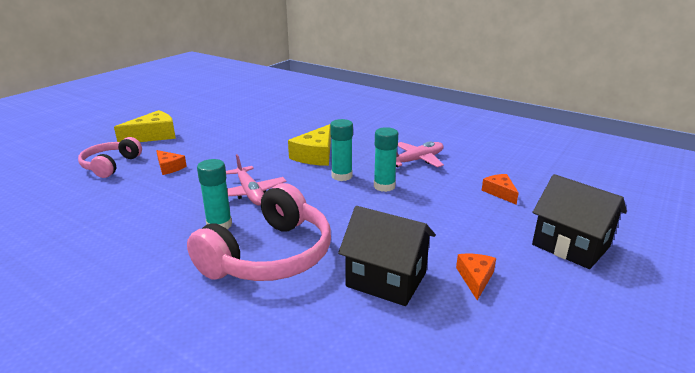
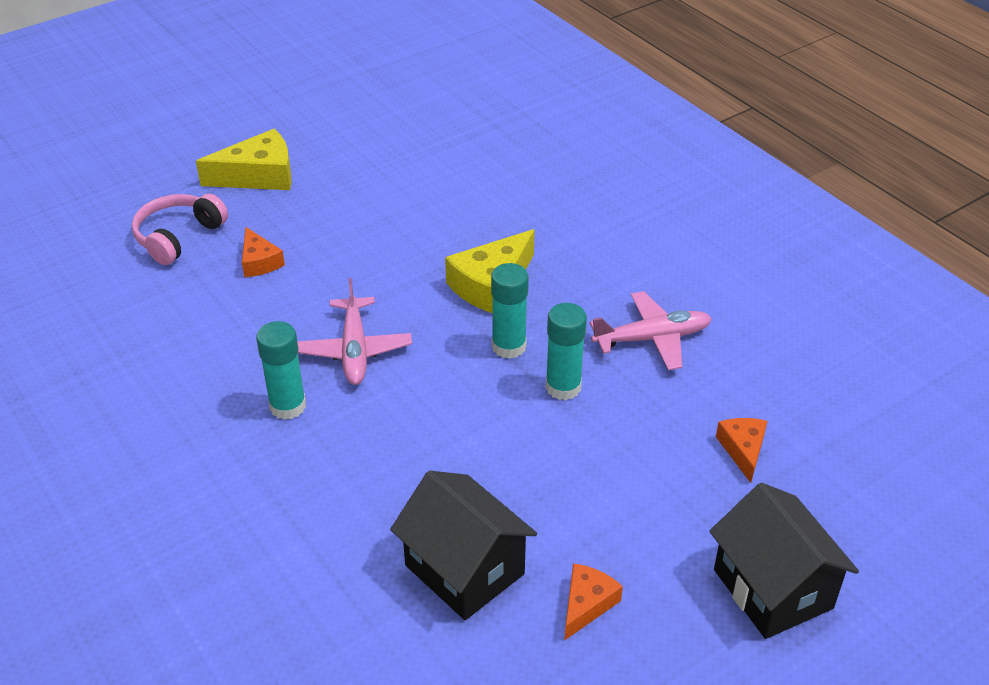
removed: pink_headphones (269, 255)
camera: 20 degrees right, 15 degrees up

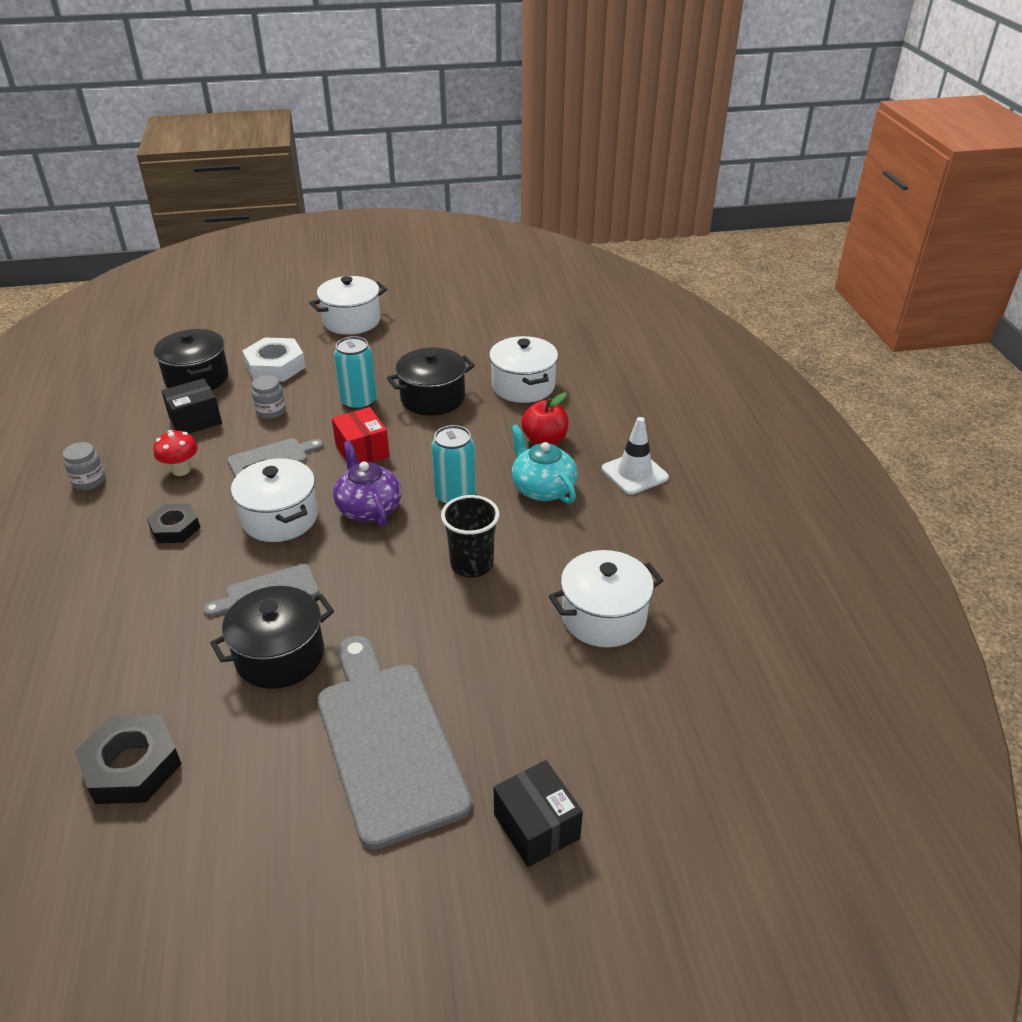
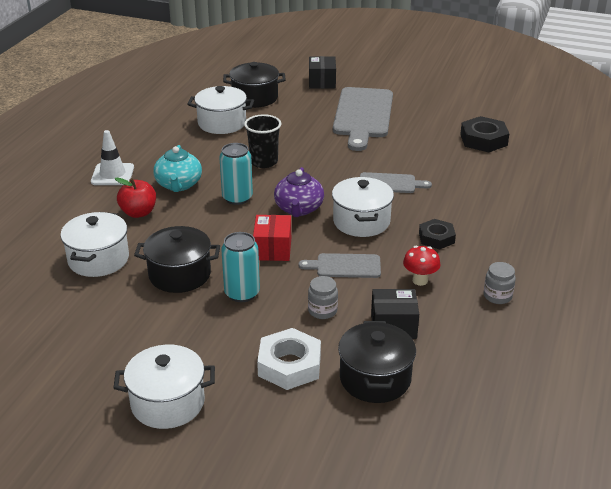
moved: black_pot (280, 655) to (255, 98)
camera: 150 degrees left, 5 degrees down

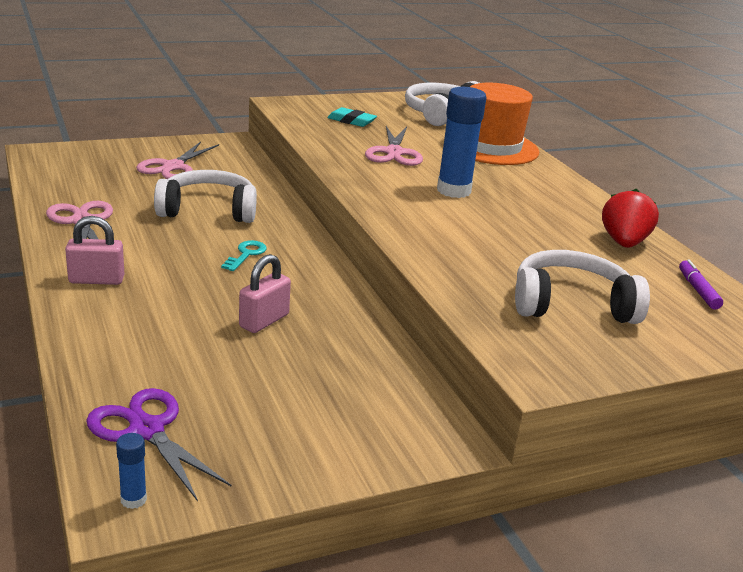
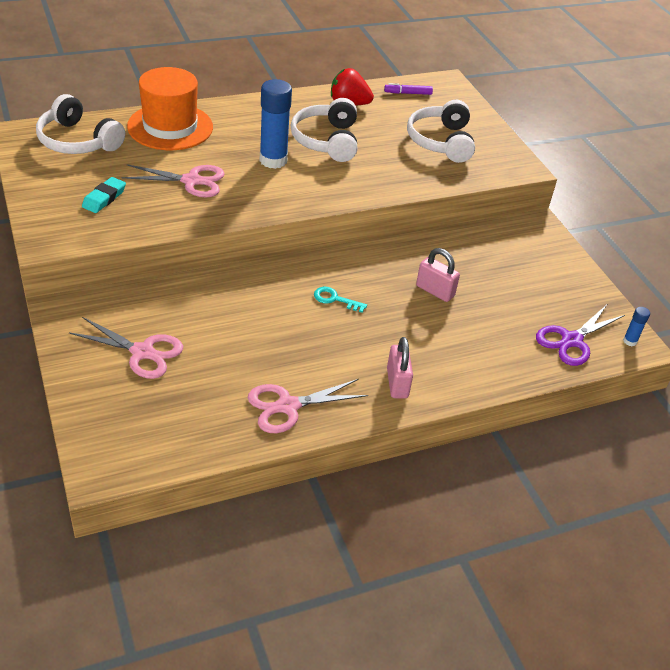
moved: white_headphones (208, 210) to (327, 140)
camera: 90 degrees left, 15 degrees up

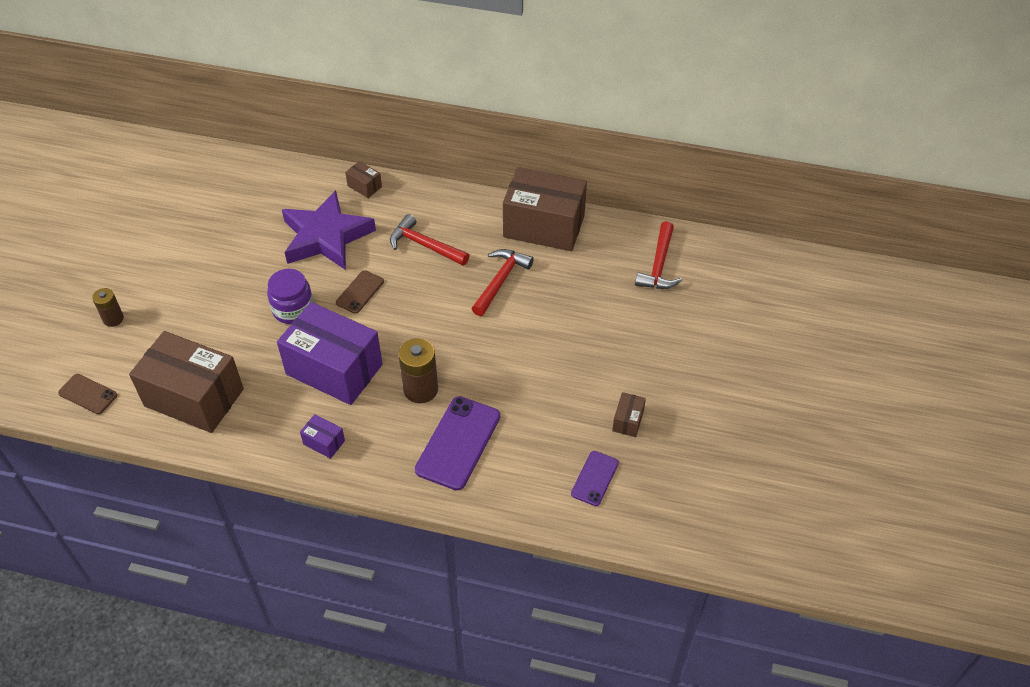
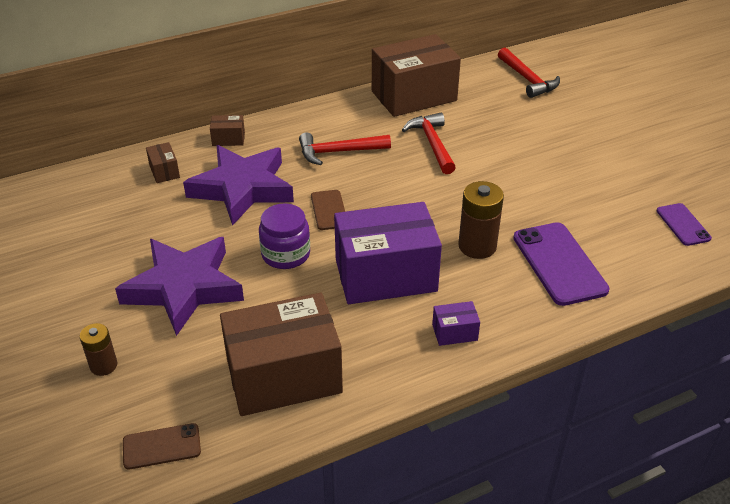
added: purple_star (183, 288)
moved: brown_box (628, 421) to (164, 171)
camera: 40 degrees left, 10 degrees down

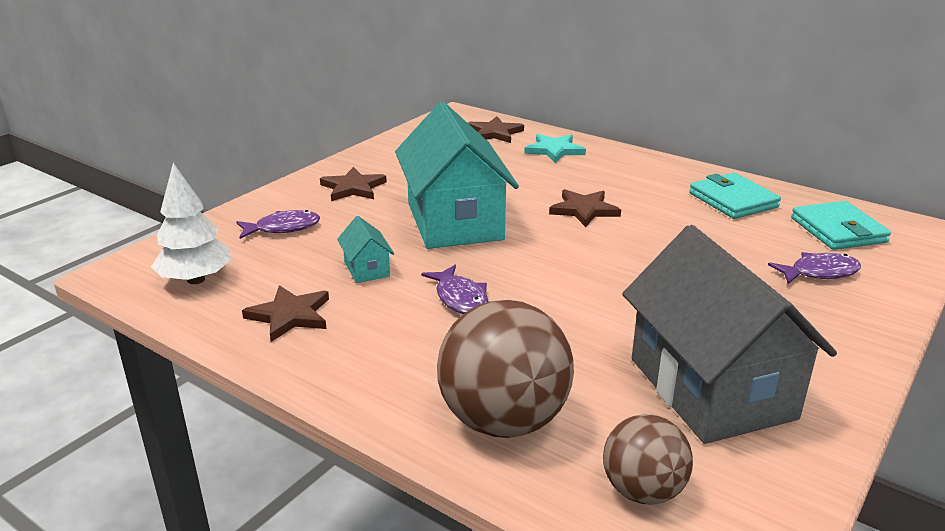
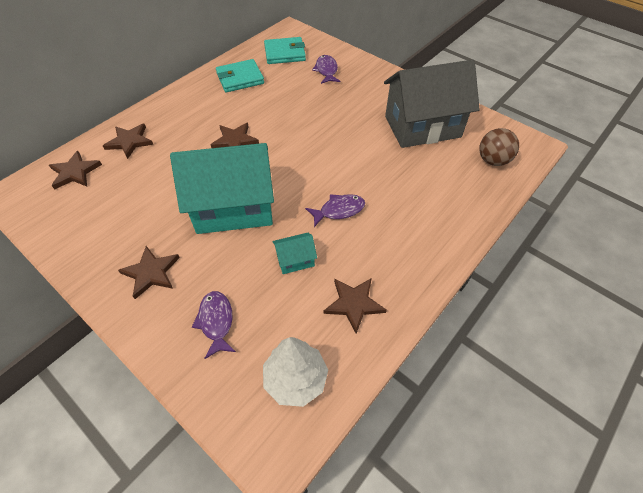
removed: brown_ball (503, 420)
recoloured: turquoise_star (554, 150) to brown_star (129, 142)
camera: 85 degrees left, 25 degrees up

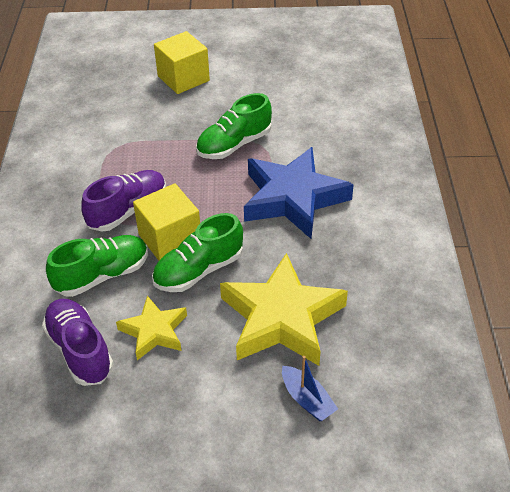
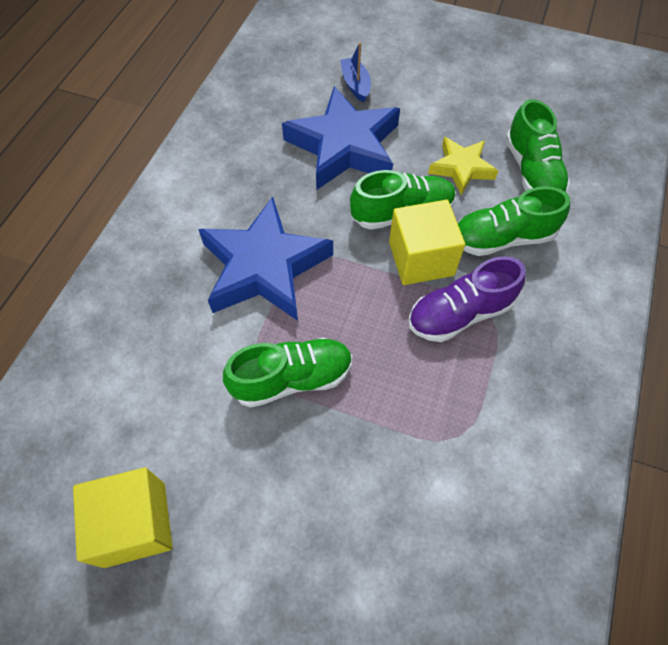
moved: yellow_cube (183, 78) to (135, 524)
recoloured: yellow_star (281, 318) to blue_star (344, 146); purple_shoe (80, 350) to green_shoe (532, 171)
camera: 160 degrees left, 15 degrees up

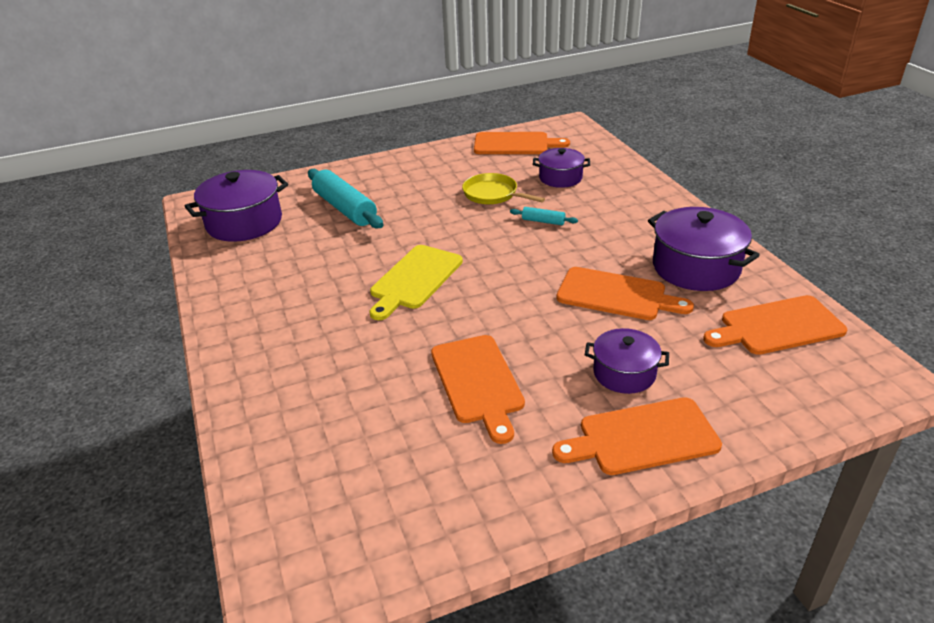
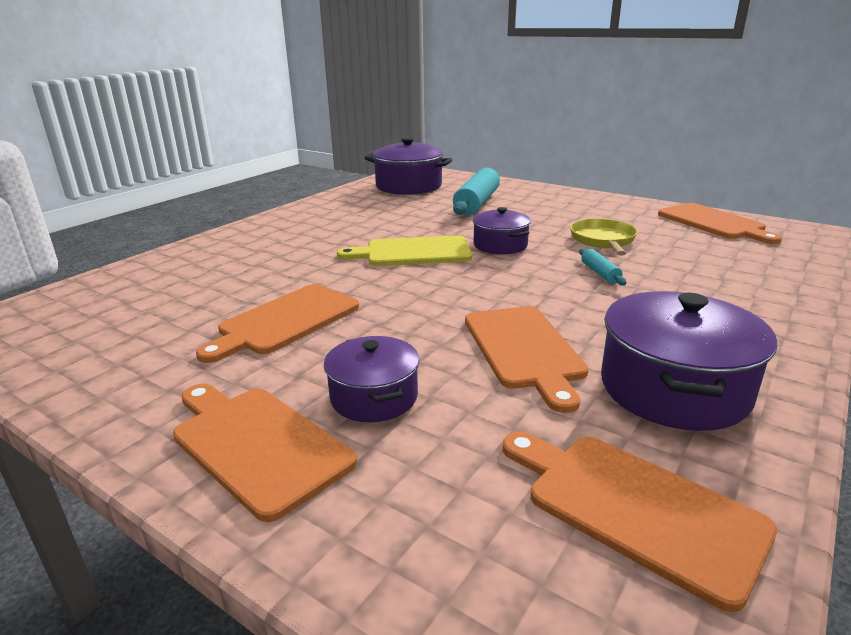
moved: purple_pot (560, 178) to (500, 245)
camera: 55 degrees right, 10 degrees down

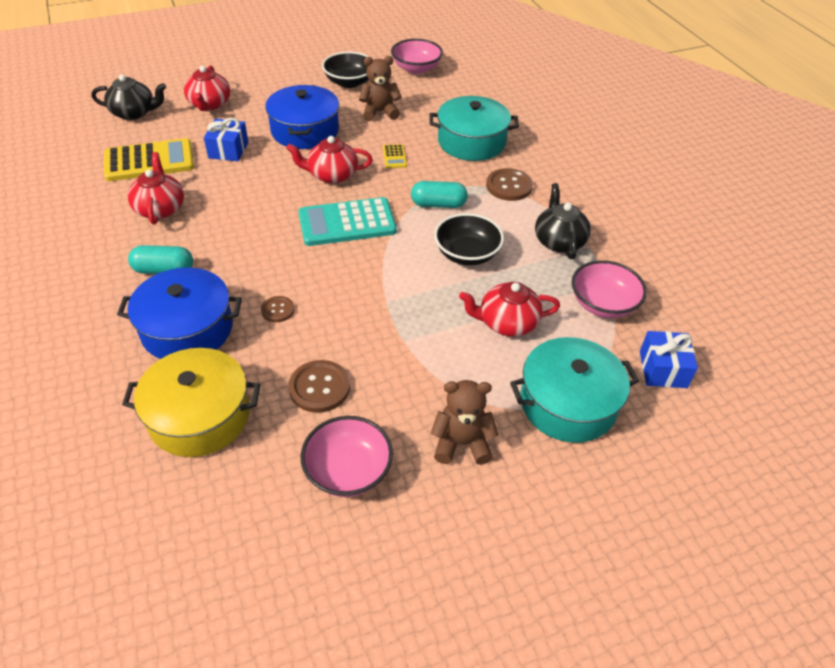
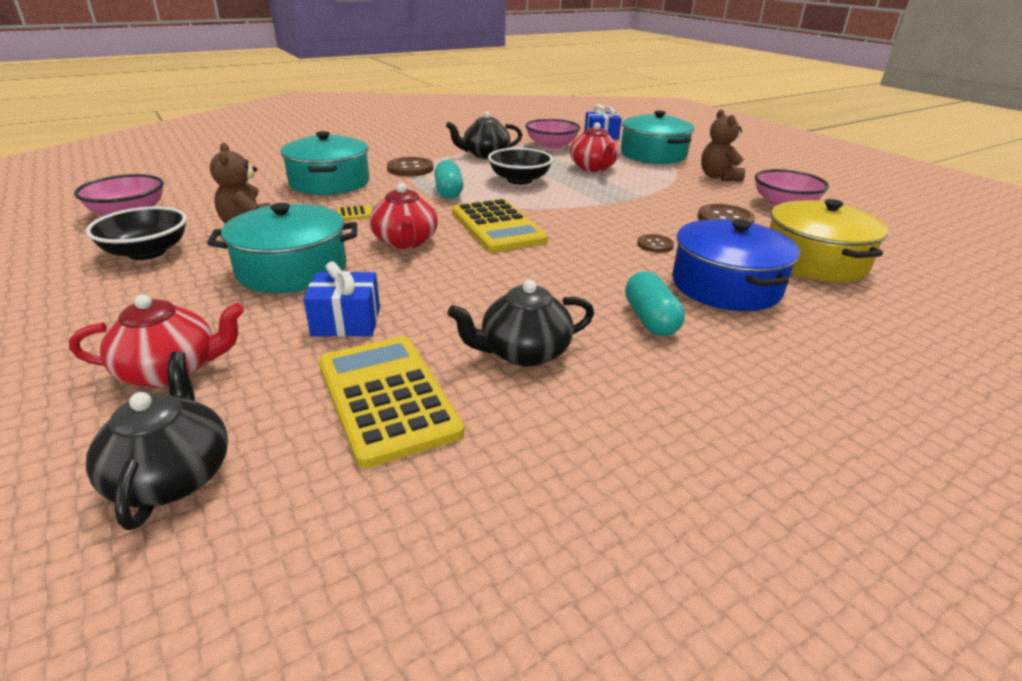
recoloured: blue_pot (305, 131) to turquoise_pot (292, 269); red_teapot (160, 208) to black_teapot (523, 352); turquoise_calculator (347, 223) to yellow_calculator (497, 227)
camera: 100 degrees left, 15 degrees down

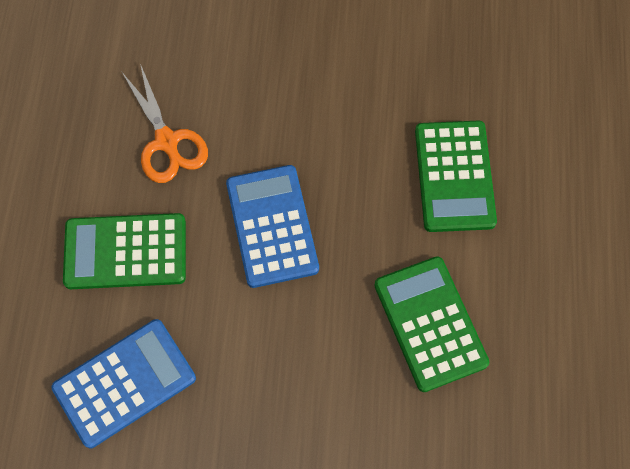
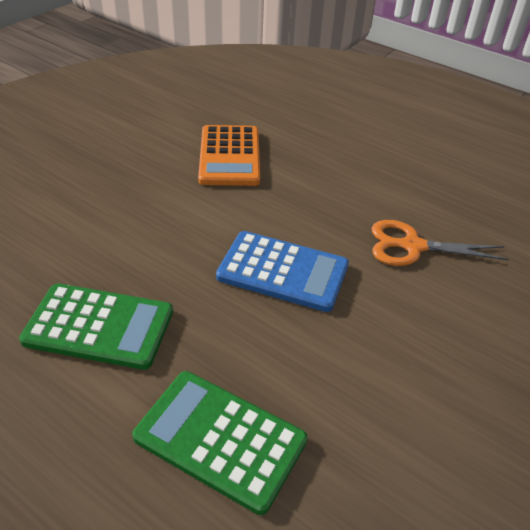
removed: green_calculator (125, 252)
recoloured: blue_calculator (124, 383) to orange_calculator (229, 156)
camera: 120 degrees right, 25 degrees down

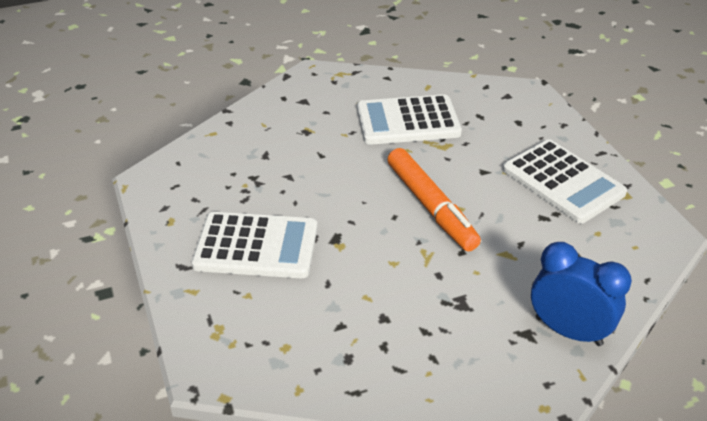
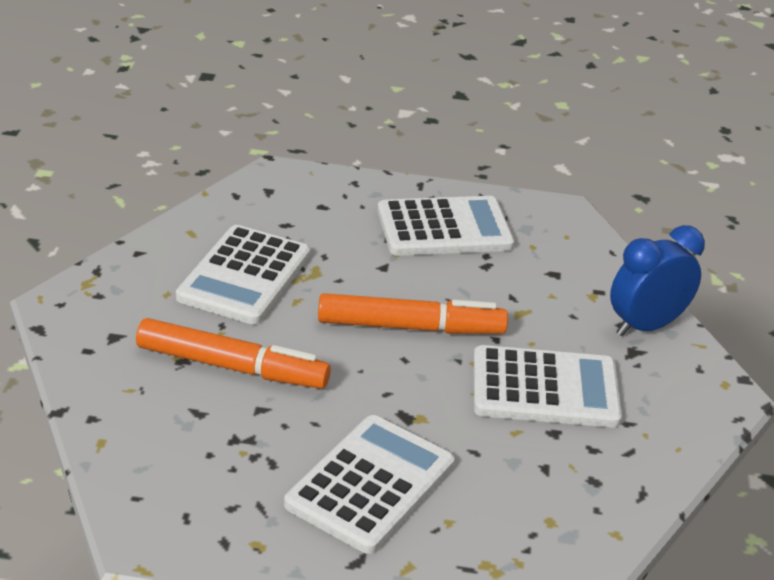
added: orange_marker (232, 367); white_calculator (545, 388)
camera: 65 degrees left, 5 degrees down

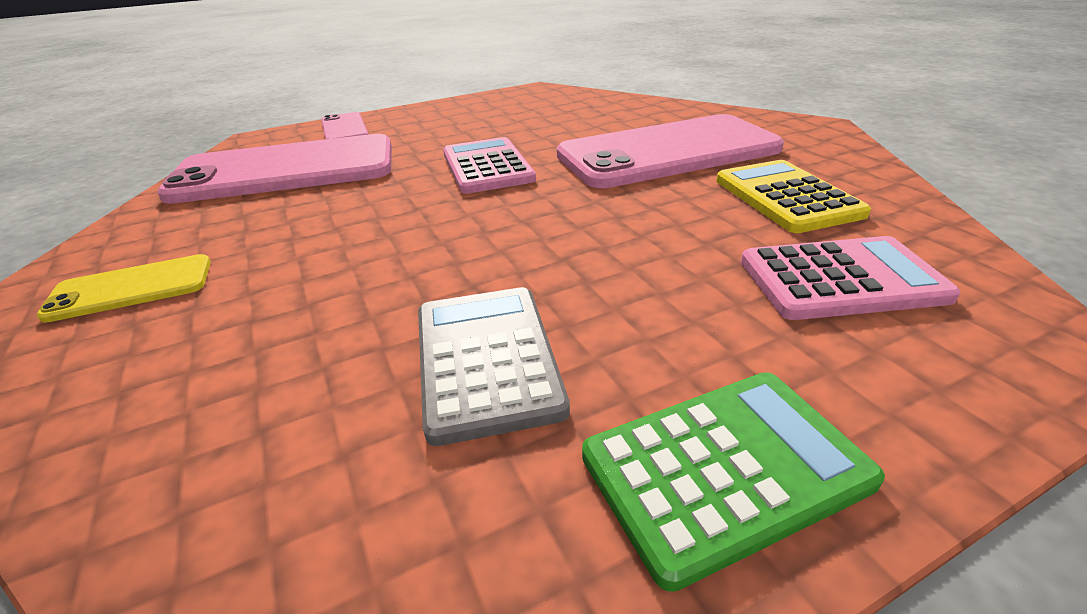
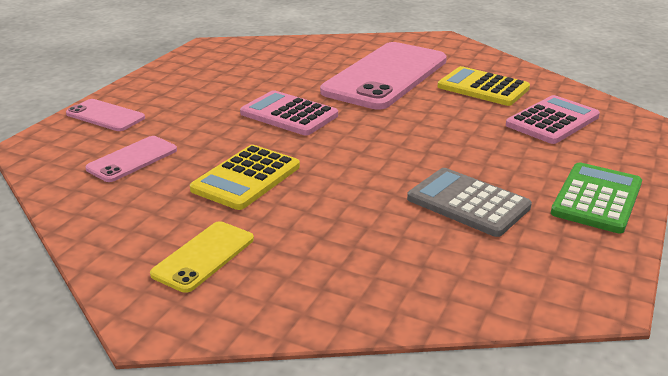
added: yellow_calculator (246, 178)
resized: pink_phone (286, 170) = (132, 159) x0.46
camera: 40 degrees left, 5 degrees down

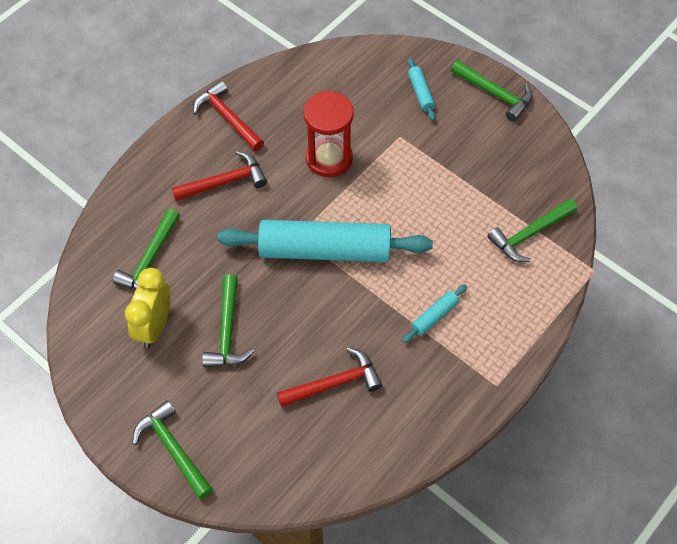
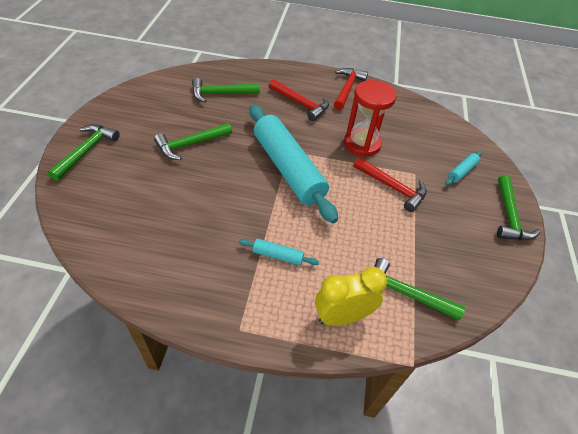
moved: yellow_clock (155, 326) to (342, 316); red_hammer (335, 383) to (392, 187)
camera: 55 degrees right, 10 degrees down

